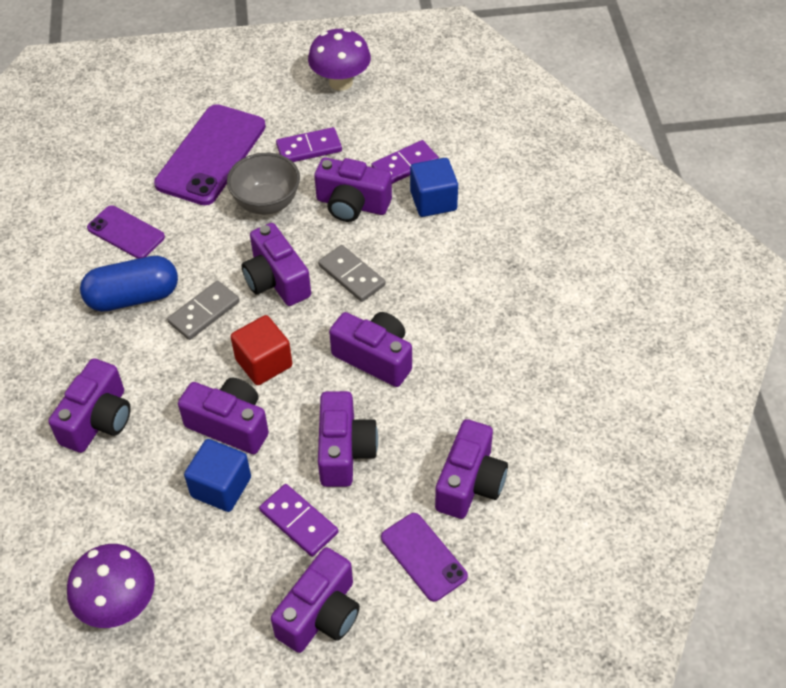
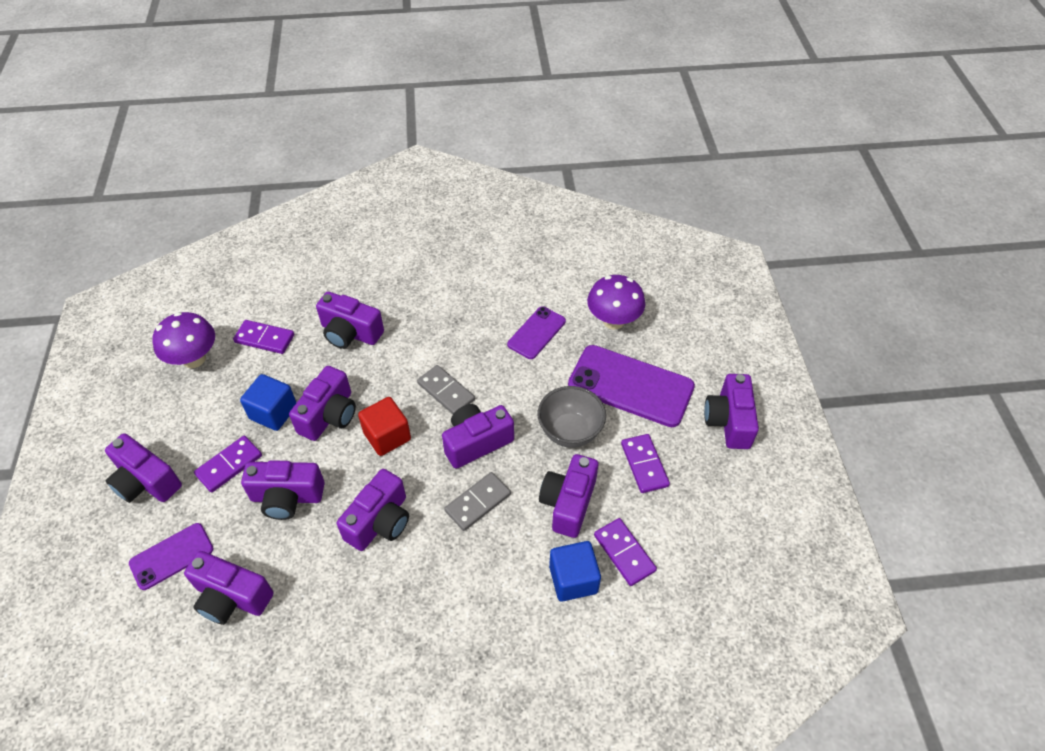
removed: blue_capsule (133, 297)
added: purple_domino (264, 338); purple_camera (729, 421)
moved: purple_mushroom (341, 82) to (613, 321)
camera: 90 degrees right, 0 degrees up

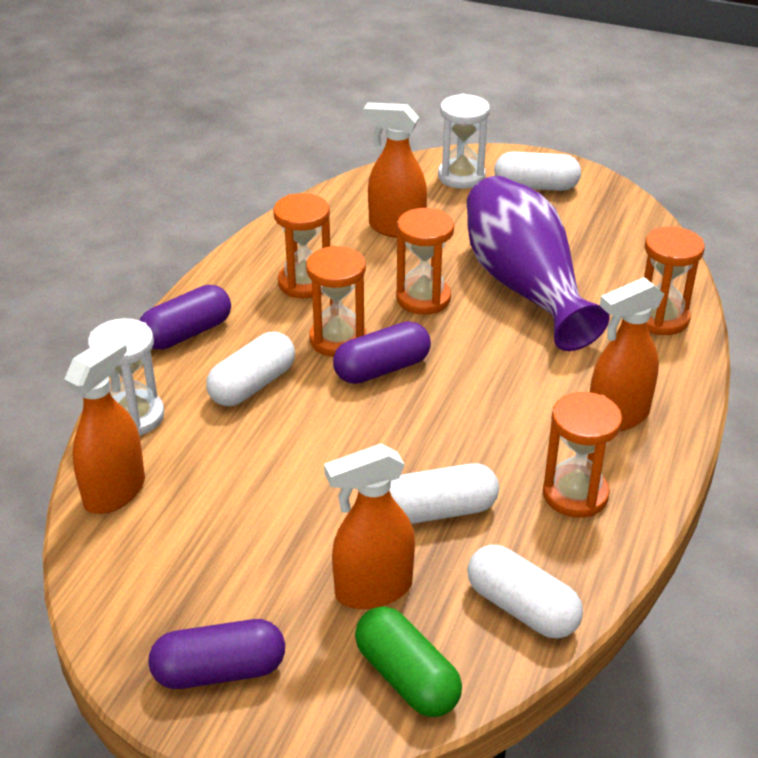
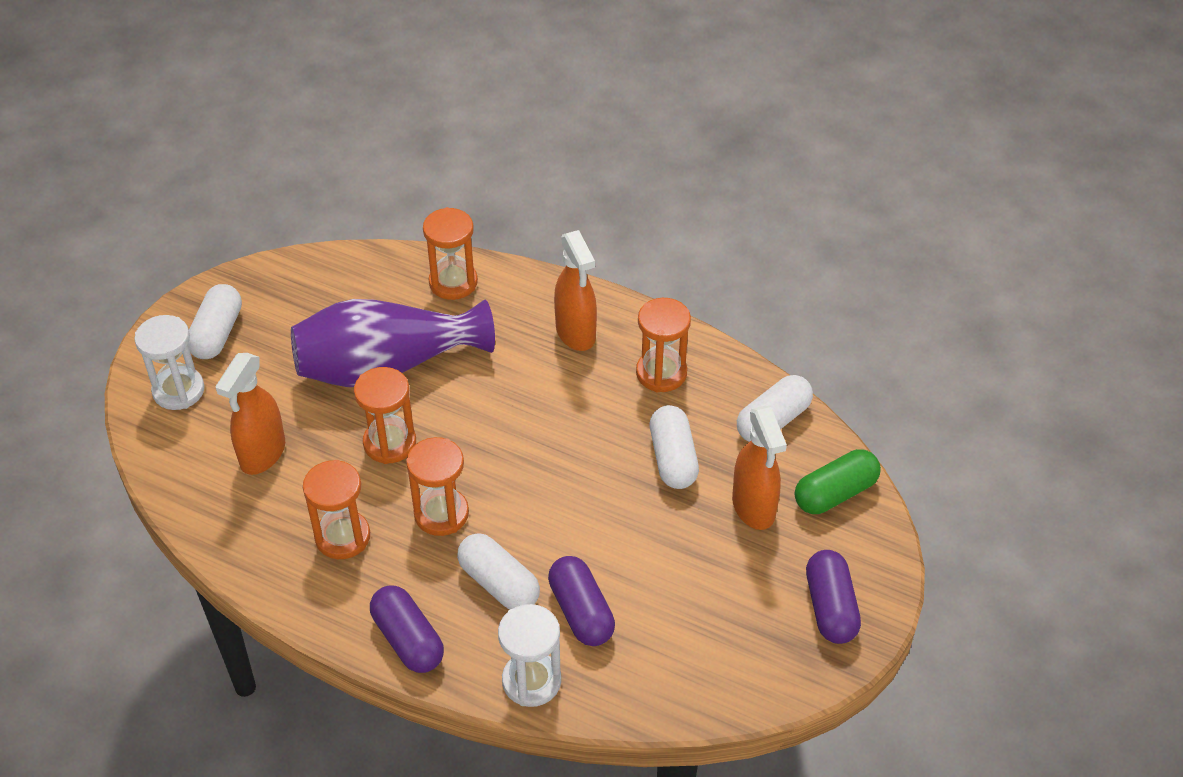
removed: orange_spray_bottle (115, 492)
moved: purple_capsule (382, 369) to (581, 612)
camera: 85 degrees left, 10 degrees up

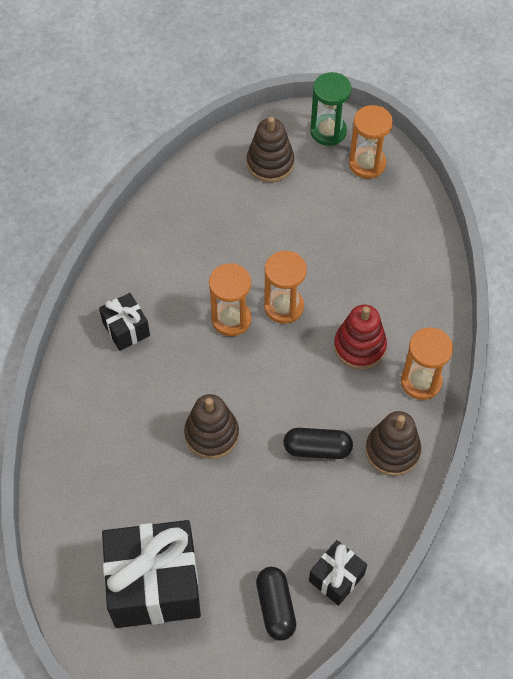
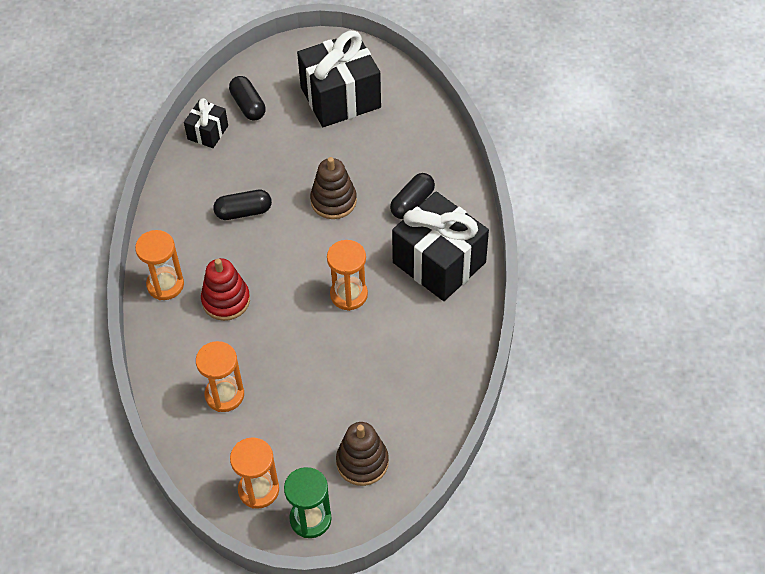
removed: brown_stacking_toy (392, 451)
added: black_capsule (412, 203)
moved: orange_hourglass (284, 307) to (224, 395)
resized: black_gift (126, 329) = (439, 262) x2.01
camera: 165 degrees right, 5 degrees down

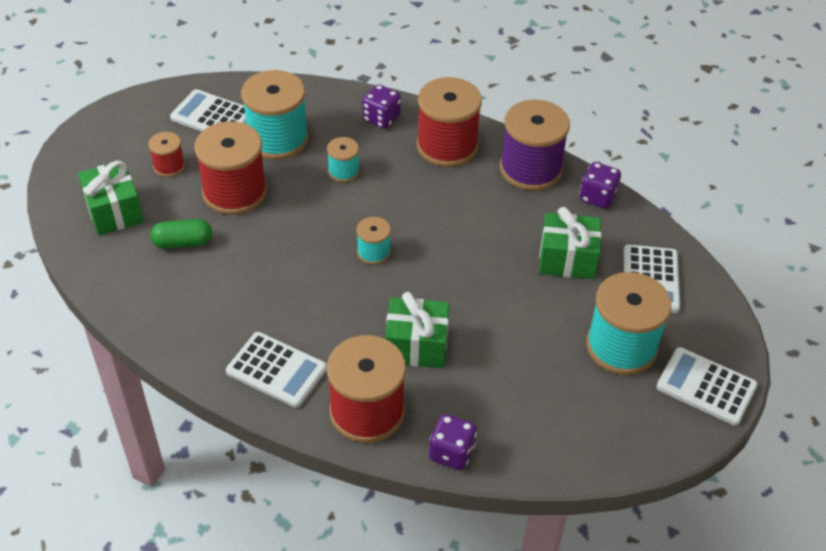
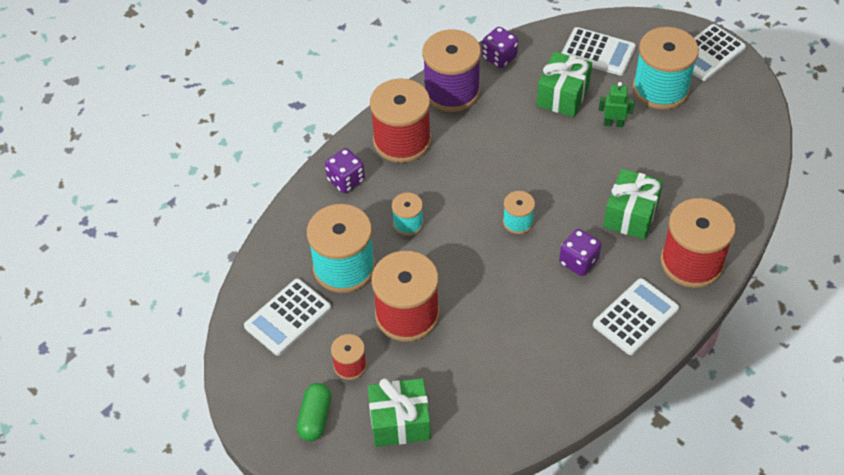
added: green_robot (613, 123)
moved: green_capsule (183, 243) to (315, 418); purple_dice (451, 453) to (578, 261)
camera: 70 degrees left, 5 degrees up

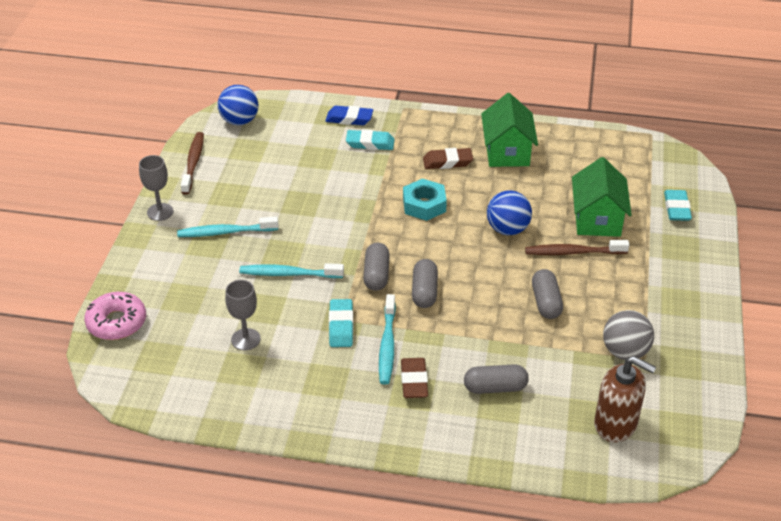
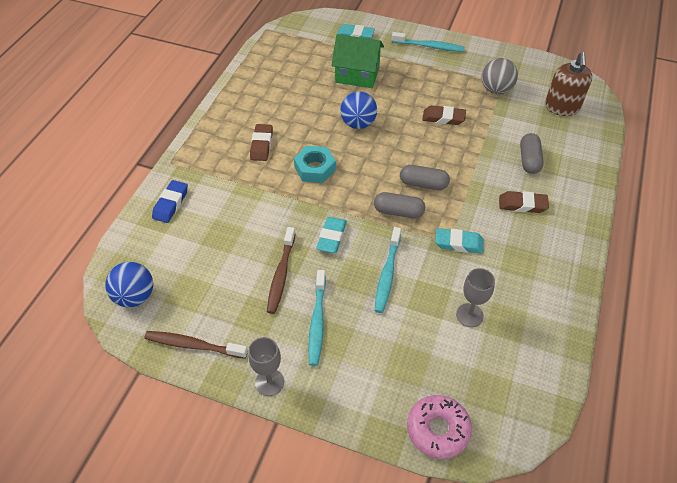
removed: green_house (507, 152)
moved: brown_toothbrush (573, 252) to (281, 274); turquoise_eraser (370, 143) to (331, 237); turquoise_toothbrush (387, 345) to (429, 46)
replaced: grey_capsule (546, 302) to brown_eraser (443, 118)
turned: brown_soap_dispenser (616, 424) = (562, 107) 150 degrees clockwise
camera: 80 degrees left, 10 degrees up

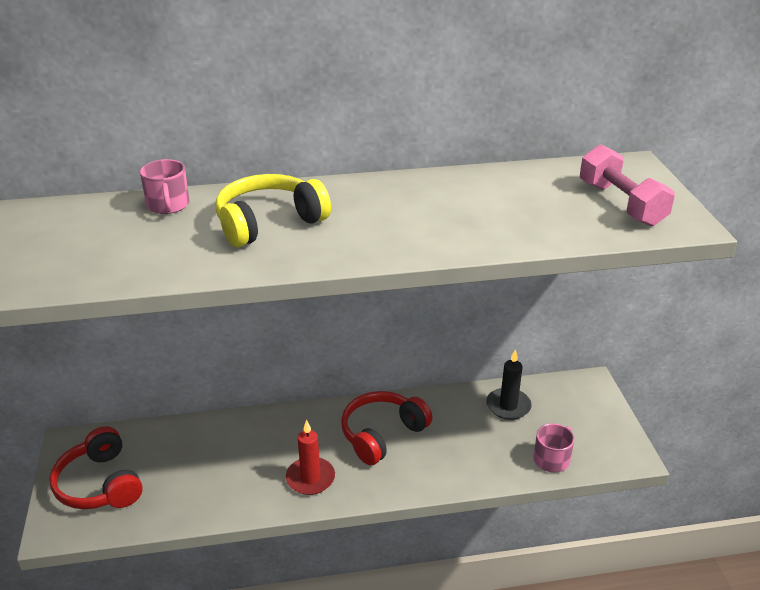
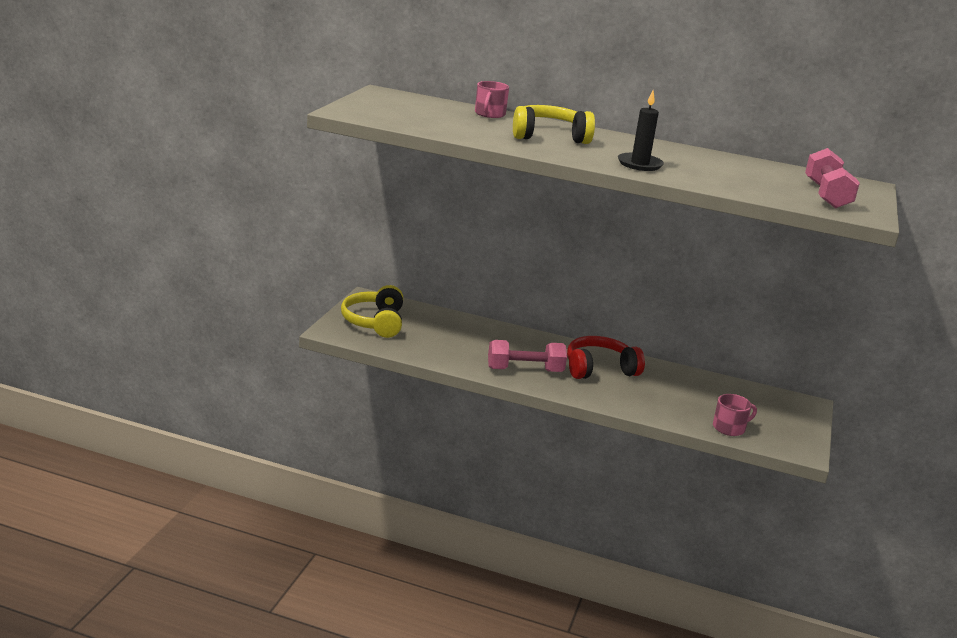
moved: black_candle (508, 406) to (639, 164)
replaced: red_candle (310, 478) to pink_dumbbell (525, 370)
recoloured: red_headphones (100, 484) to yellow_headphones (375, 322)
camera: 25 degrees right, 10 degrees down

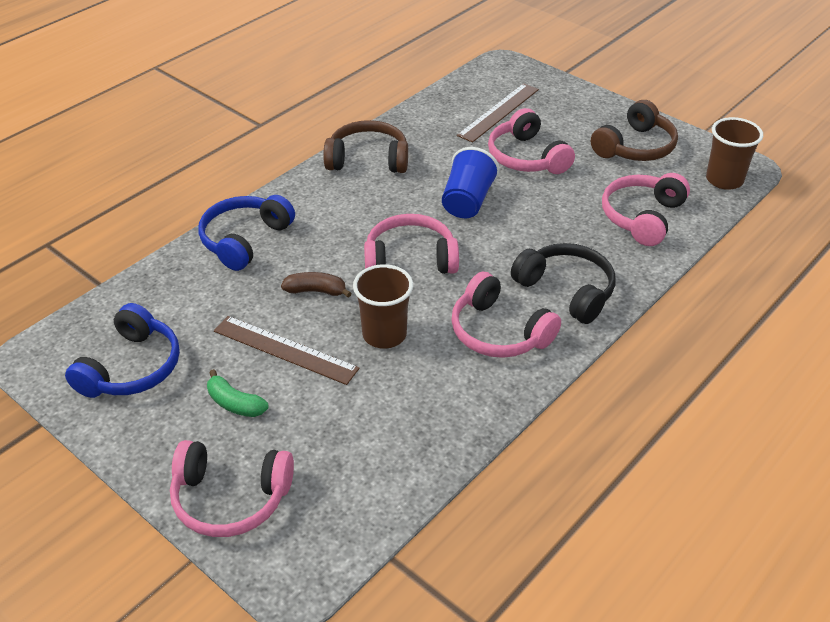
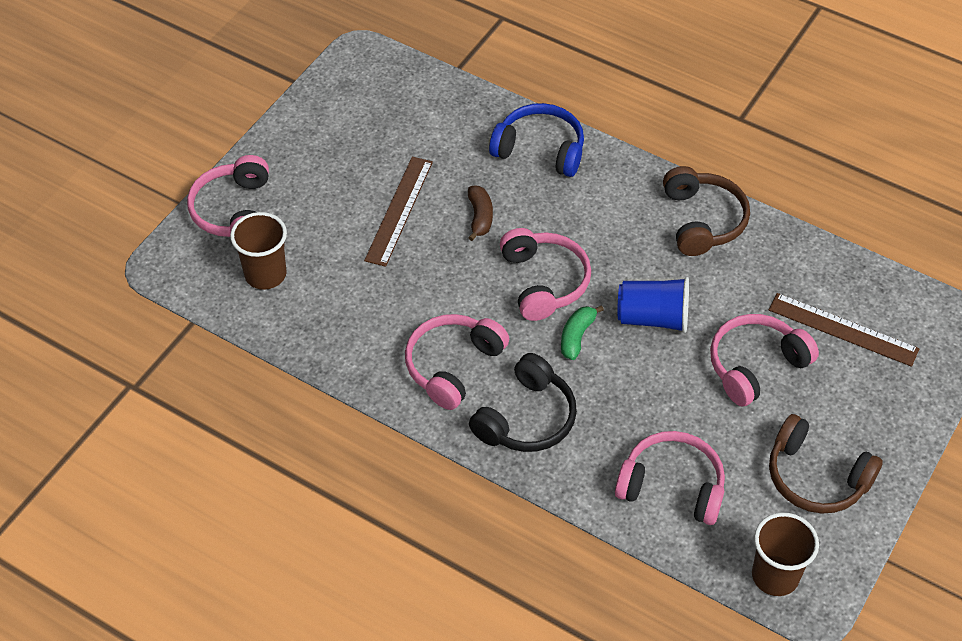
removed: blue_headphones (132, 368)
moved: brown_cup (384, 335) to (265, 274); green_banana (235, 403) to (577, 336)
camera: 80 degrees right, 10 degrees up

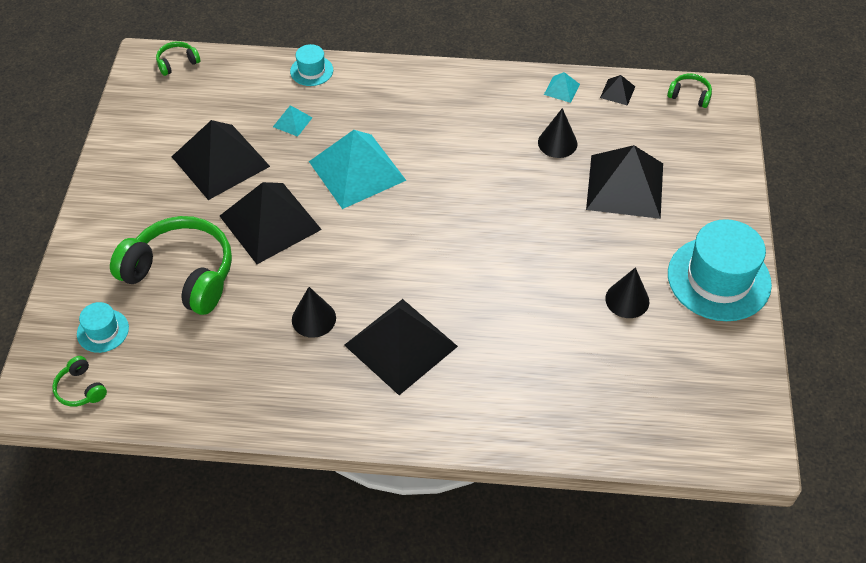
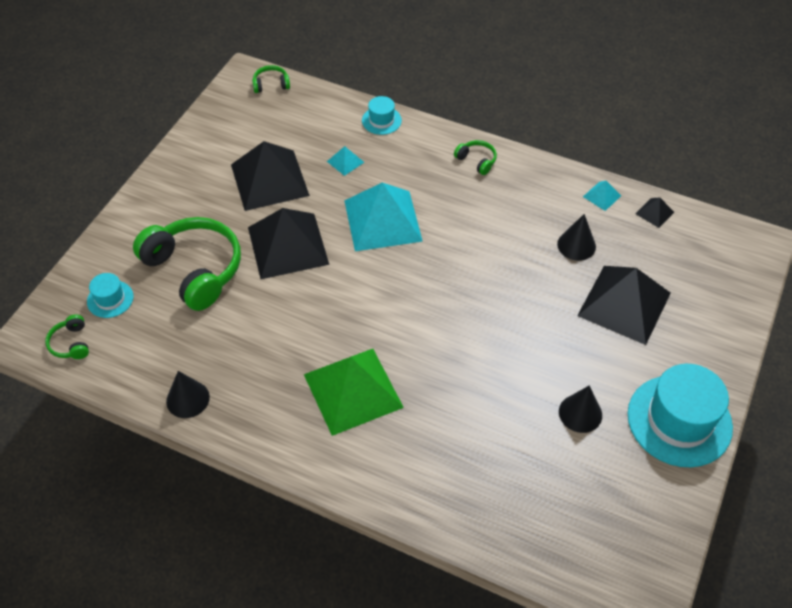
moved: black_cone (313, 318) to (188, 399); green_headphones (689, 95) to (476, 161)
recoloured: black_pyramid (400, 345) to green_pyramid (353, 390)
camera: 20 degrees right, 0 degrees up

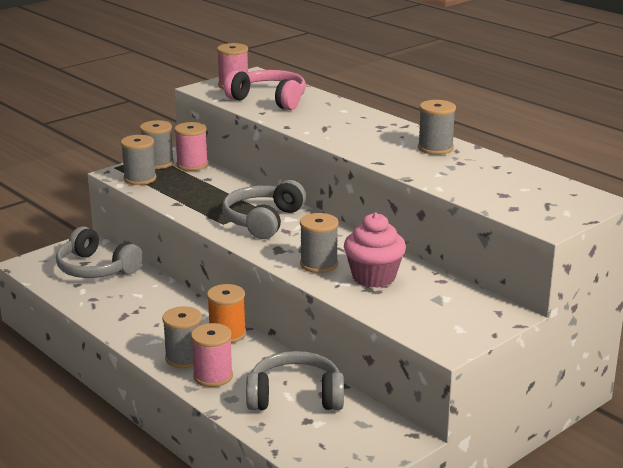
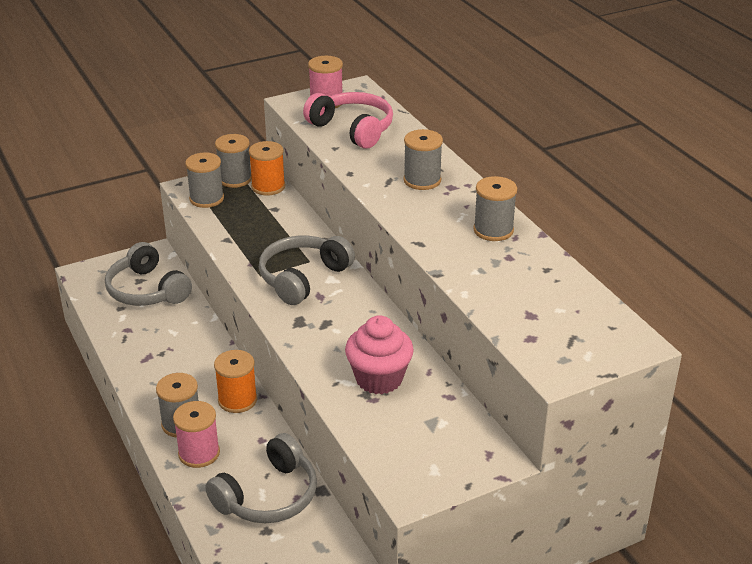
moved: grey_spool (319, 264) to (422, 180)
recoloured: pink_spool (192, 165) to orange_spool (268, 187)
turned: grey_headphones (295, 396) = (268, 496) 120 degrees clockwise
camera: 15 degrees right, 10 degrees up

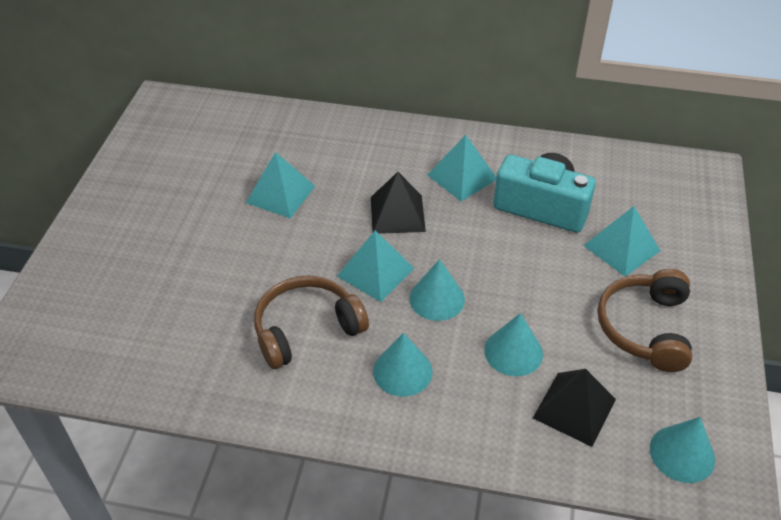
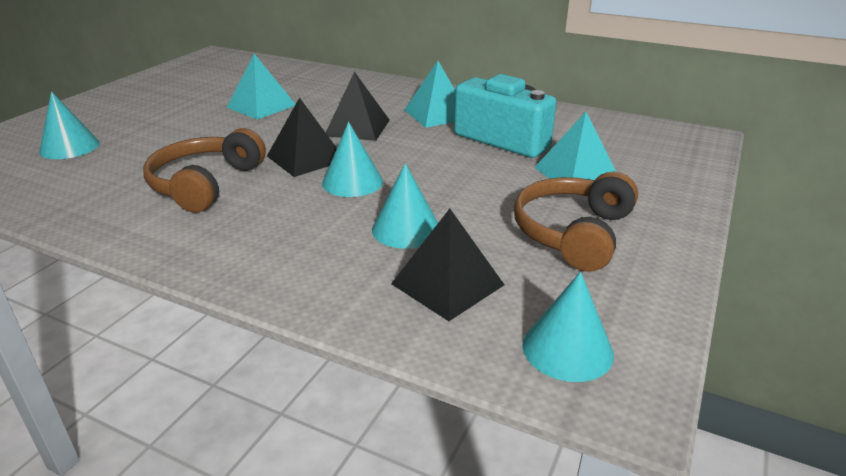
moved: turquoise_cone (402, 371) to (69, 147)
recoloured: turquoise_pyramid (375, 272) to black_pyramid (306, 158)
turned: brown_headphones (306, 329) = (205, 184) 60 degrees counterclockwise
camera: 15 degrees right, 15 degrees down

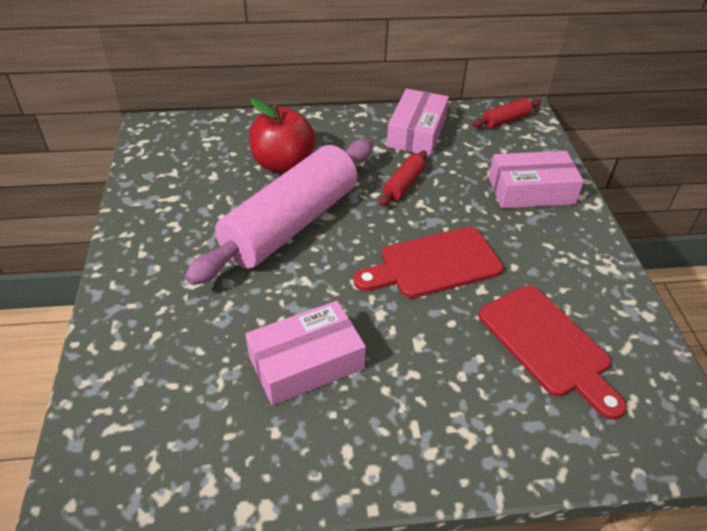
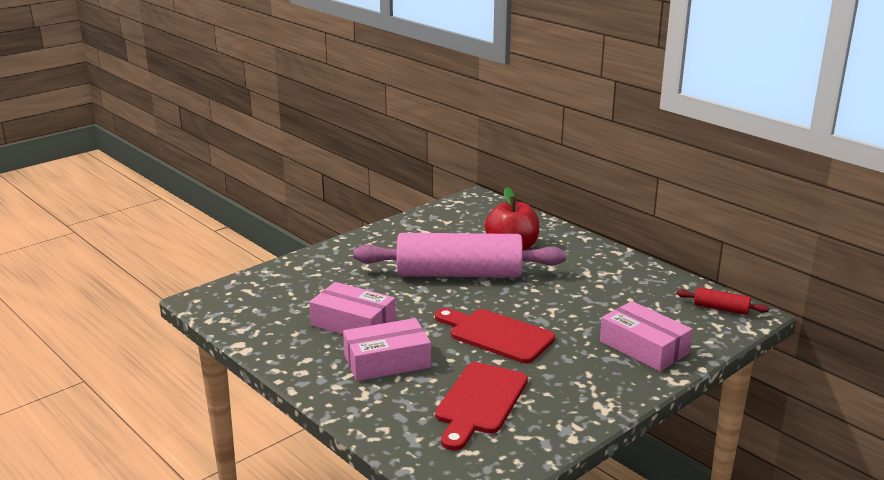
removed: red_rolling_pin (403, 185)
moved: pink_box (416, 132) to (387, 361)
camera: 55 degrees right, 20 degrees down

